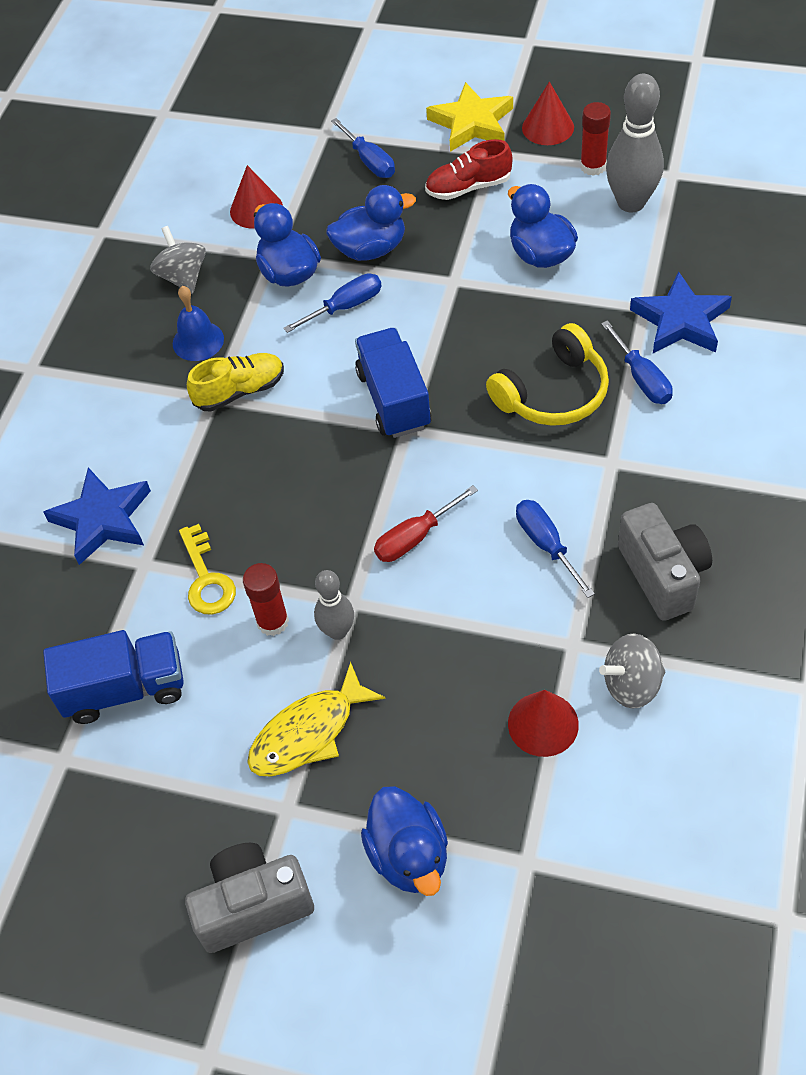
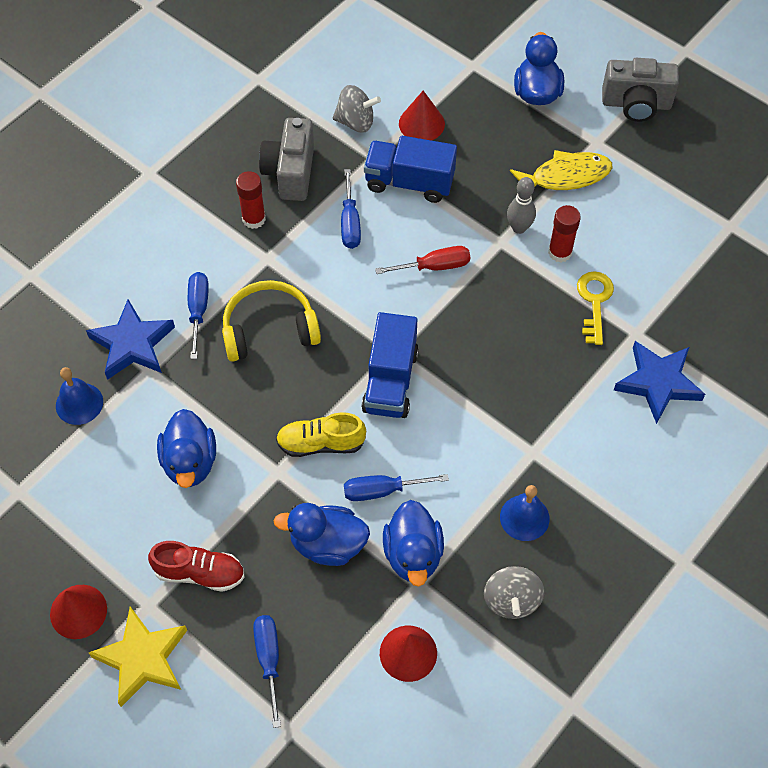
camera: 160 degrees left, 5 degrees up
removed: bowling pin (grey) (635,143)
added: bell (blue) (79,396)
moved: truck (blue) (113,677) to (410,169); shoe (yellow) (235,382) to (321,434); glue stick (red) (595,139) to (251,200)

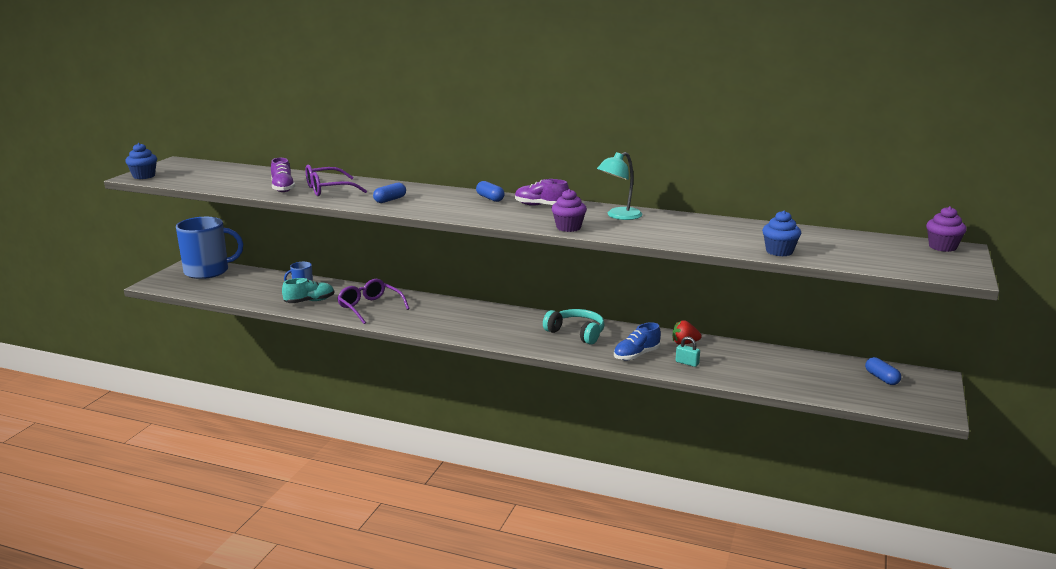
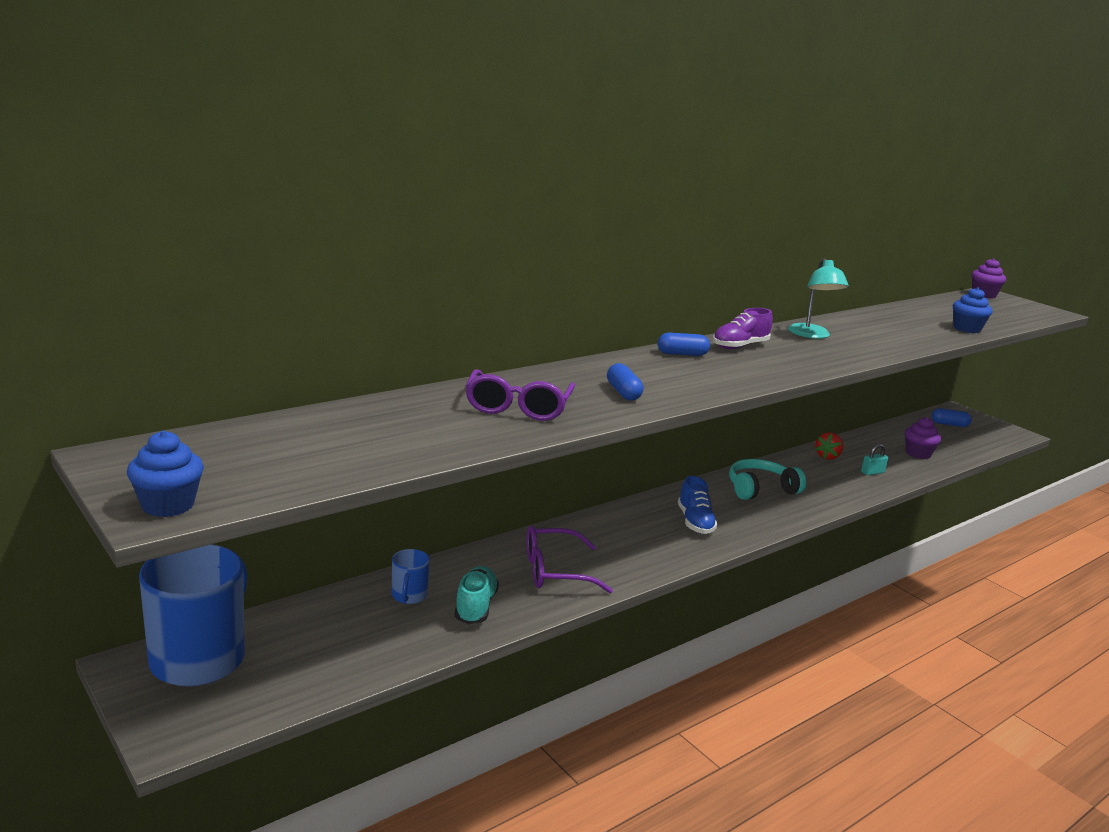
camera: 60 degrees left, 0 degrees up
removed: shoe (purple) (283,175)
moved: cupcake (purple) (569,210) to (923,438); shoe (blue) (637,341) to (697,505)

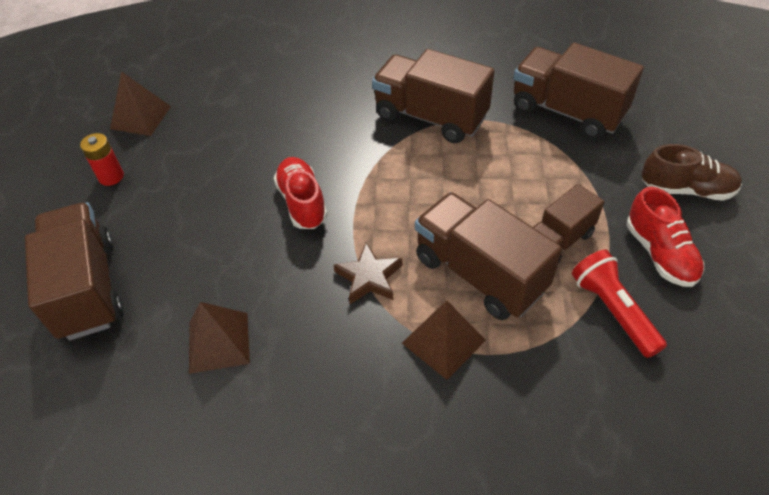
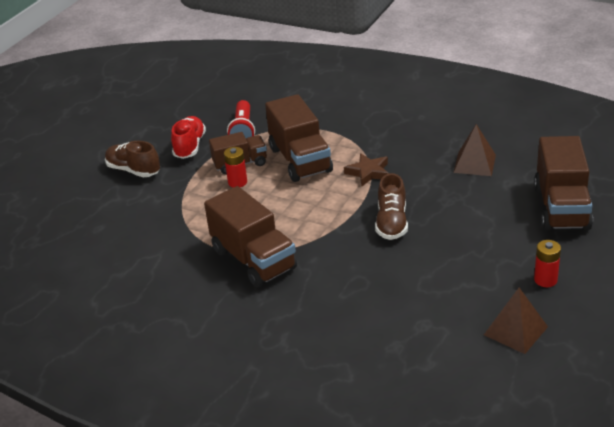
camera: 155 degrees left, 15 degrees down
removed: pyramid (brown) (444,340); truck (brown) (579,91)
added: battery (red) (235,167)
recoloured: shoe (red) (301,193) to shoe (brown) (391,206)

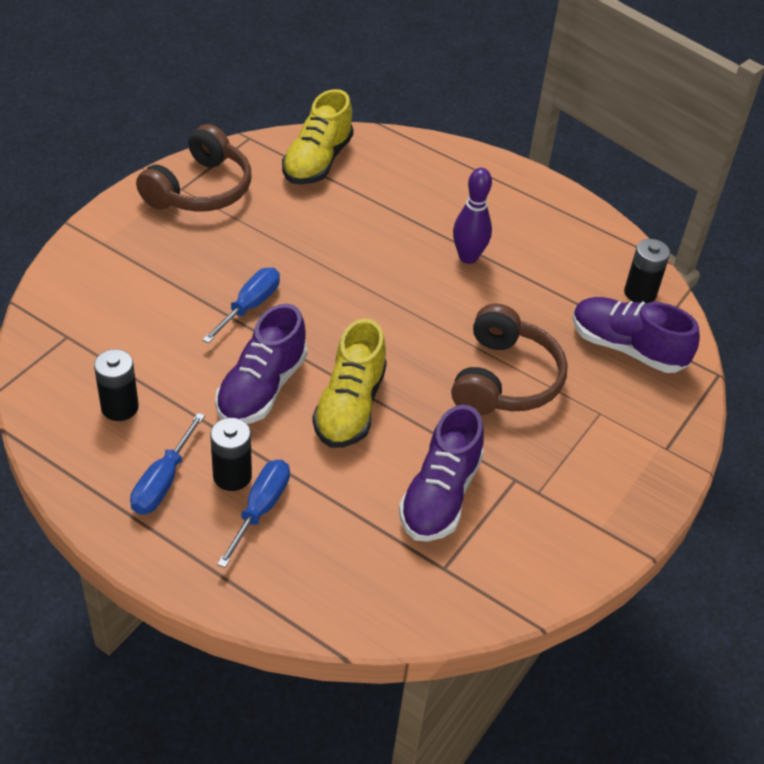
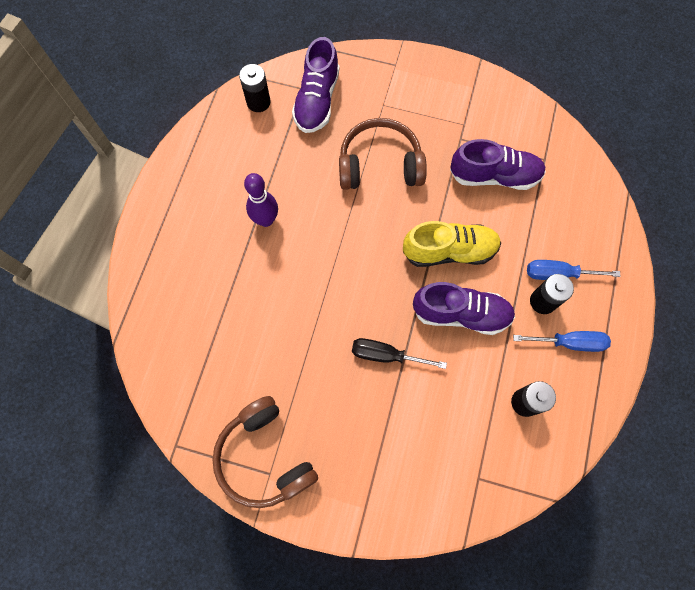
camera: 105 degrees left, 25 degrees up
removed: shoe (yellow) (318,136)
recoloured: screwdriver (blue) (241,305) to screwdriver (black) (399,353)
turned: headphones (brown) (193,167) = (265,452) 135 degrees counterclockwise

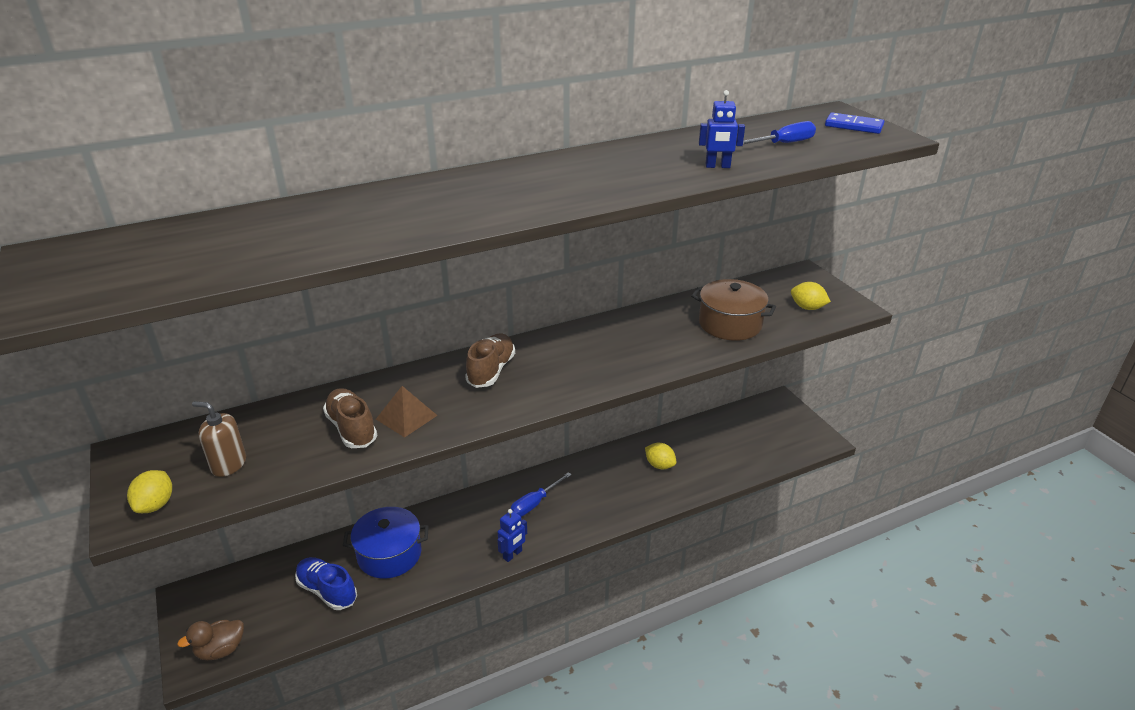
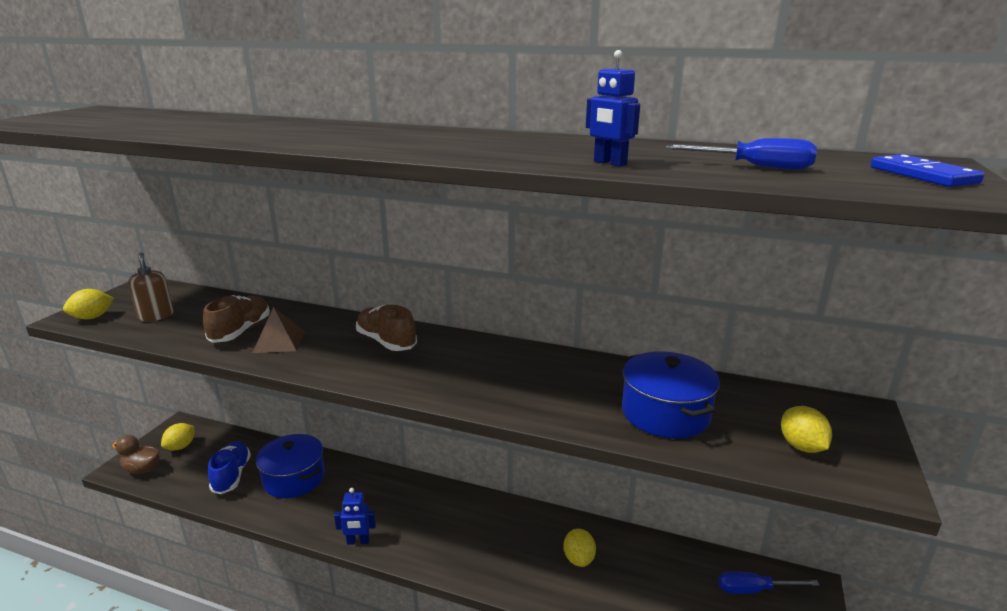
camera: 45 degrees right, 10 degrees down
added: lemon (yellow) (178,437)
moved: screwdriver (blue) (541,494) to (769,583)
recoloured: pot (brown) (733,310) to pot (blue) (671,394)
turned: shoe (brown) (490,361) = (386,328) 105 degrees counterclockwise

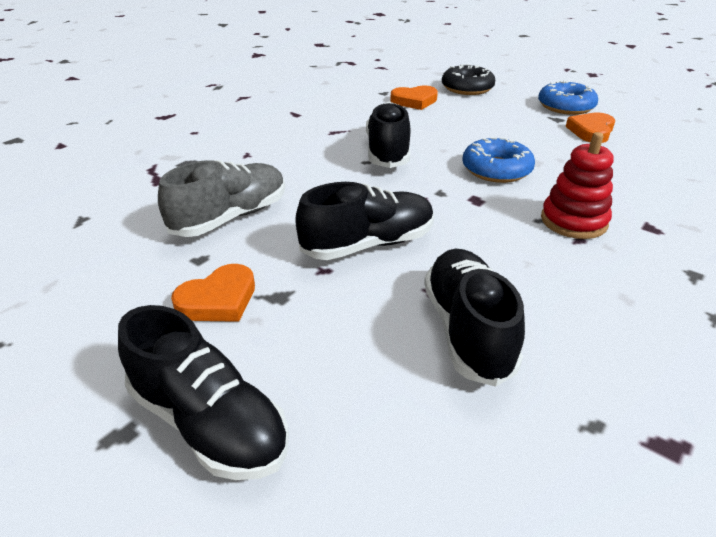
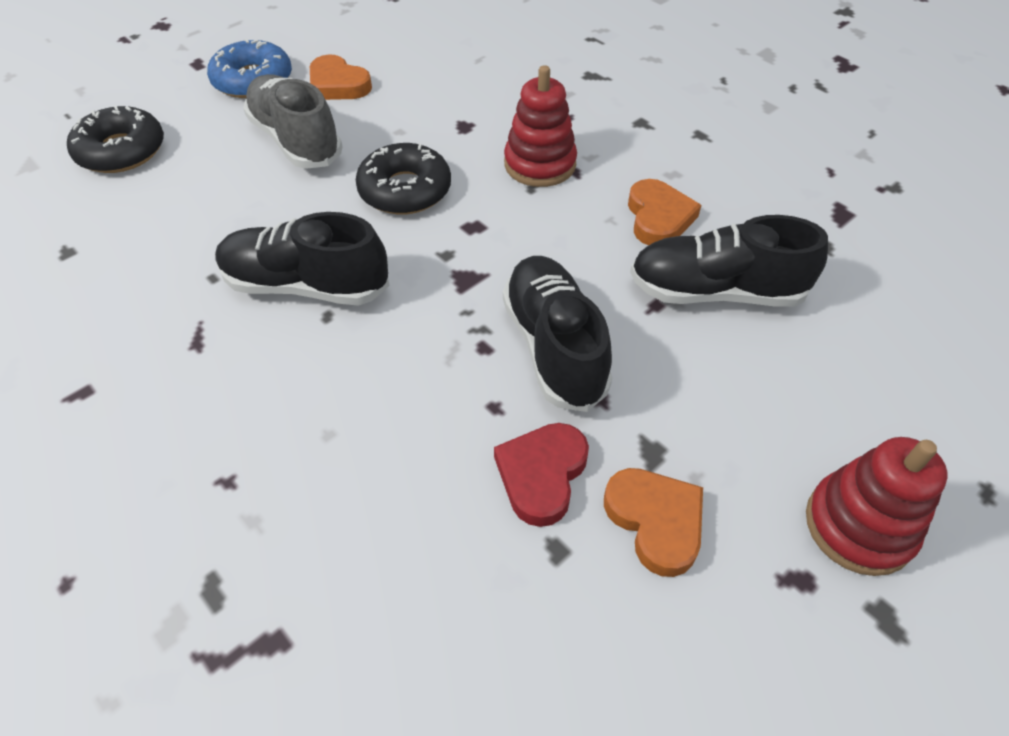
camera: 80 degrees left, 15 degrees up
added: heart (red) (541,475)
moved: shoe (grey) (221,198) to (293,121); heart (orange) (414,98) to (664,212)
replaced: shoe (black) (203,392) to stacking toy (red) (877,506)
recoloured: donut (blue) (498,160) to donut (black) (403,179)

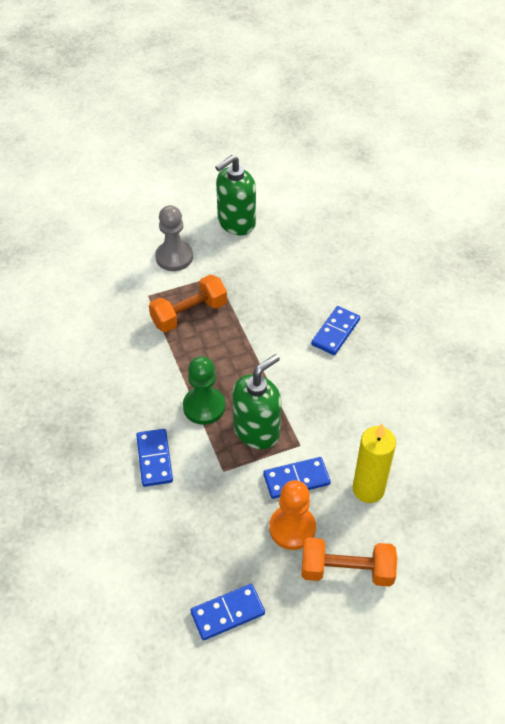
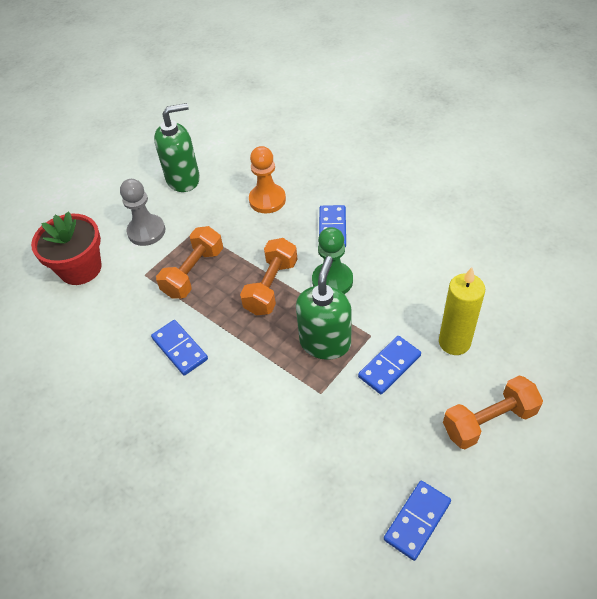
camera: 25 degrees left, 0 degrees up
added: flower pot (red) (66,248); dumbbell (orange) (268,276)
moved: domino (blue) (154,458) to (179,347); pawn (green) (204,390) to (332,260); pawn (orange) (292,515) to (267,179)
turned: soap dispenser (green) (235,195) = (177,147) 135 degrees counterclockwise

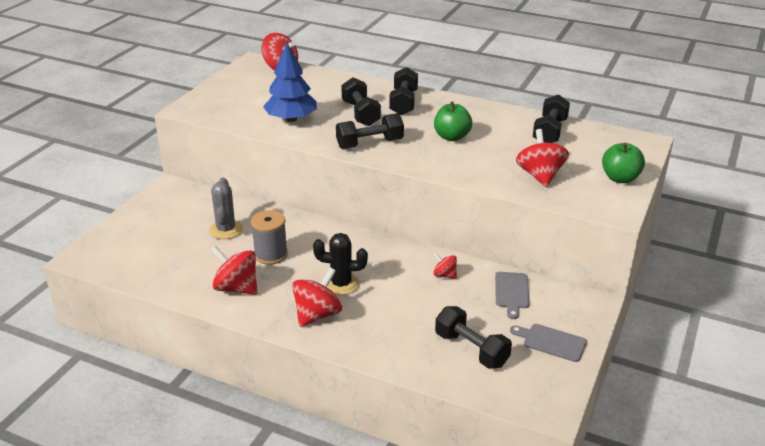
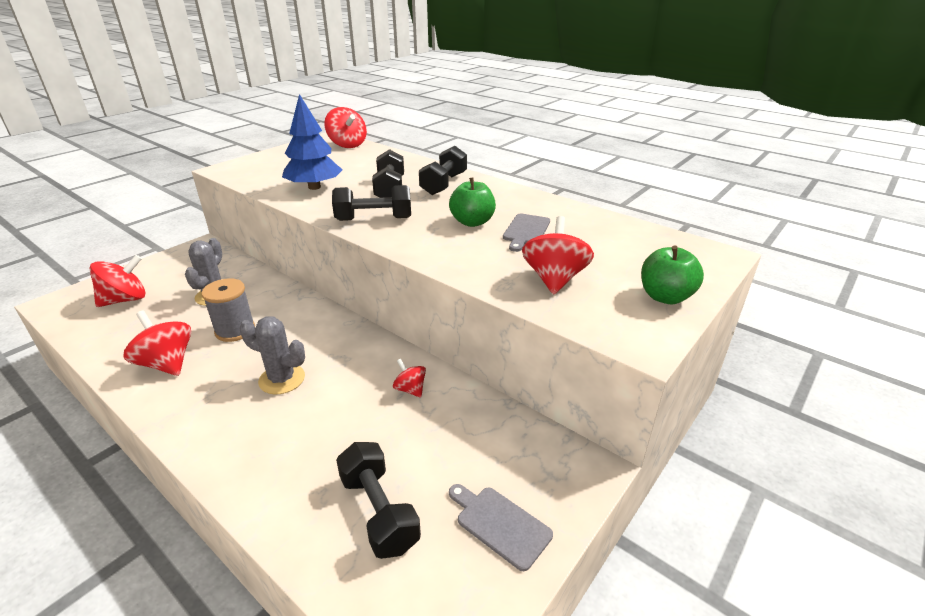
camera: 15 degrees right, 0 degrees up
removed: dumbbell (black) (551,118)
moved: spinning top (red) (317,297) to (117,281); cutting board (grey) (512,295) to (526,233)
recoloured: cactus (black) (340,264) to cactus (grey) (272,355)

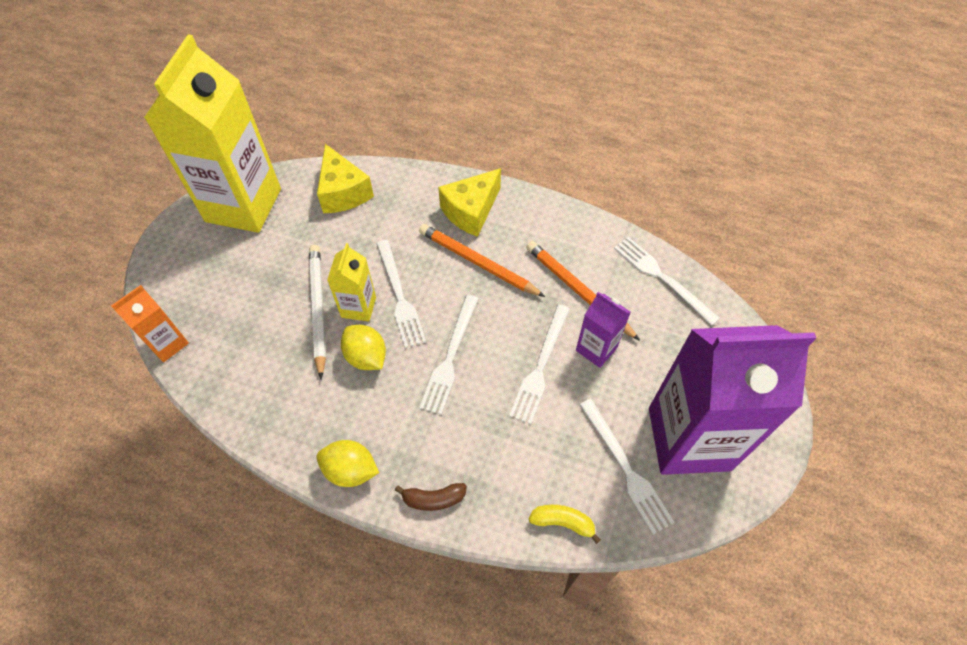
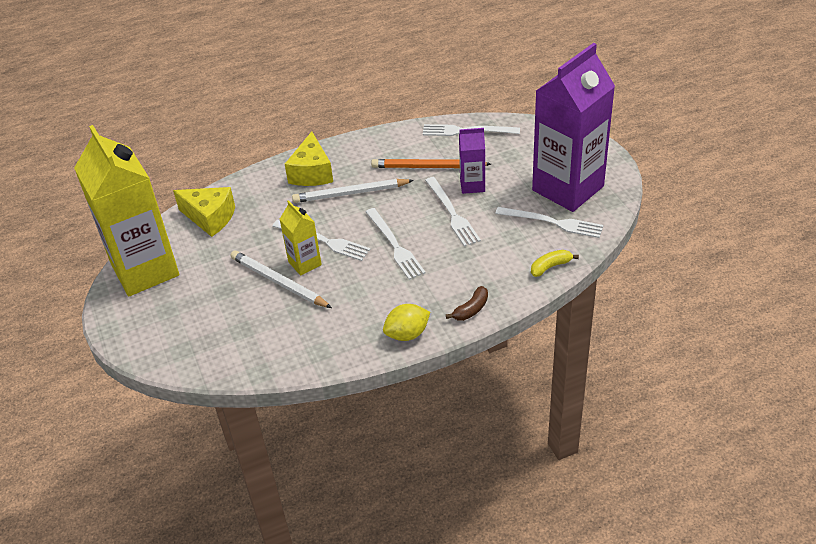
camera: 40 degrees left, 15 degrees down
removed: carton (orange) (150,323); lemon (yellow) (363,347)
recoloured: pencil (orange) (482,260) to pencil (white) (353,191)

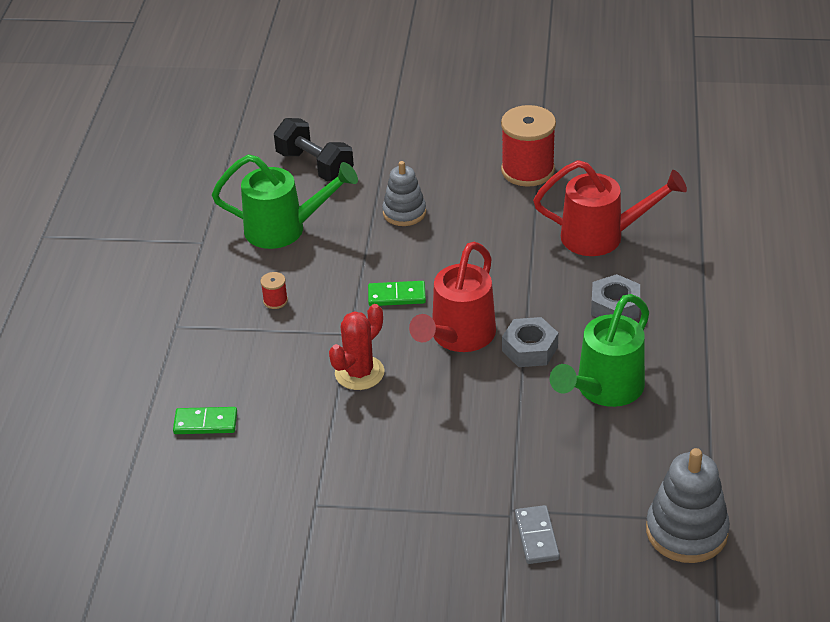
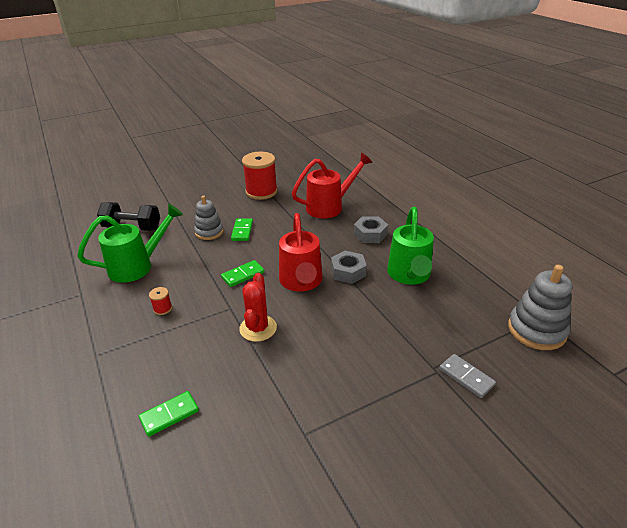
camera: 35 degrees left, 5 degrees down
added: domino (green) (242,229)

